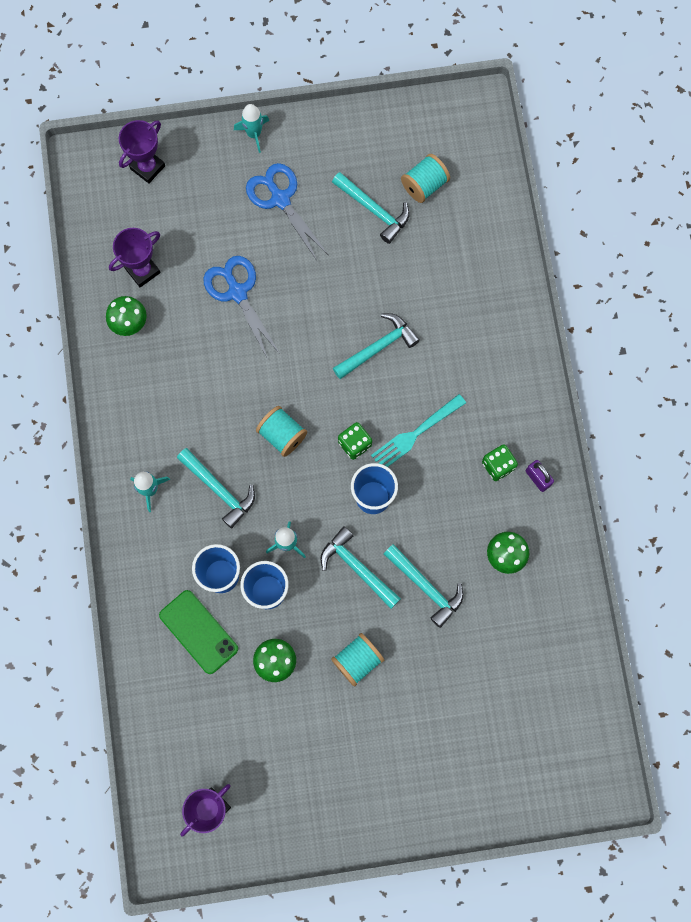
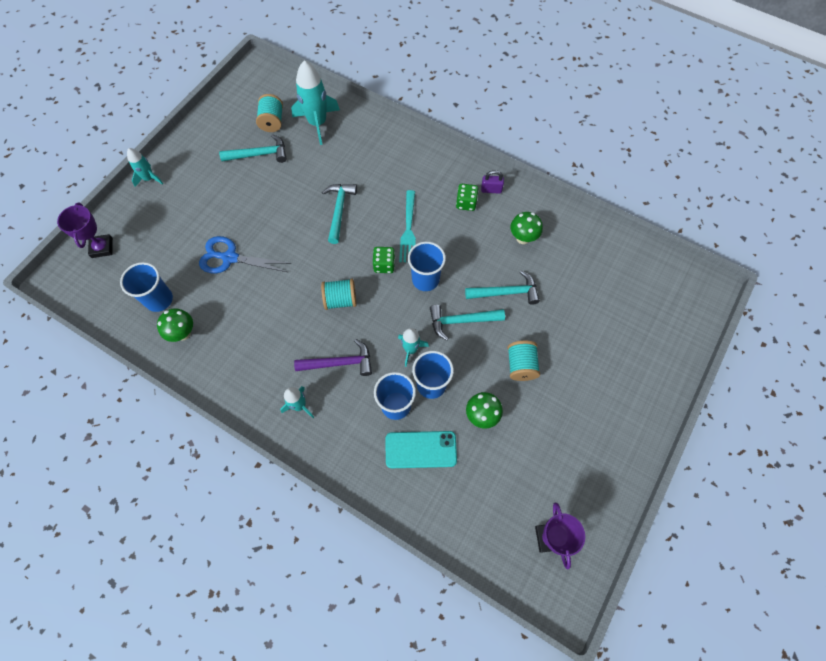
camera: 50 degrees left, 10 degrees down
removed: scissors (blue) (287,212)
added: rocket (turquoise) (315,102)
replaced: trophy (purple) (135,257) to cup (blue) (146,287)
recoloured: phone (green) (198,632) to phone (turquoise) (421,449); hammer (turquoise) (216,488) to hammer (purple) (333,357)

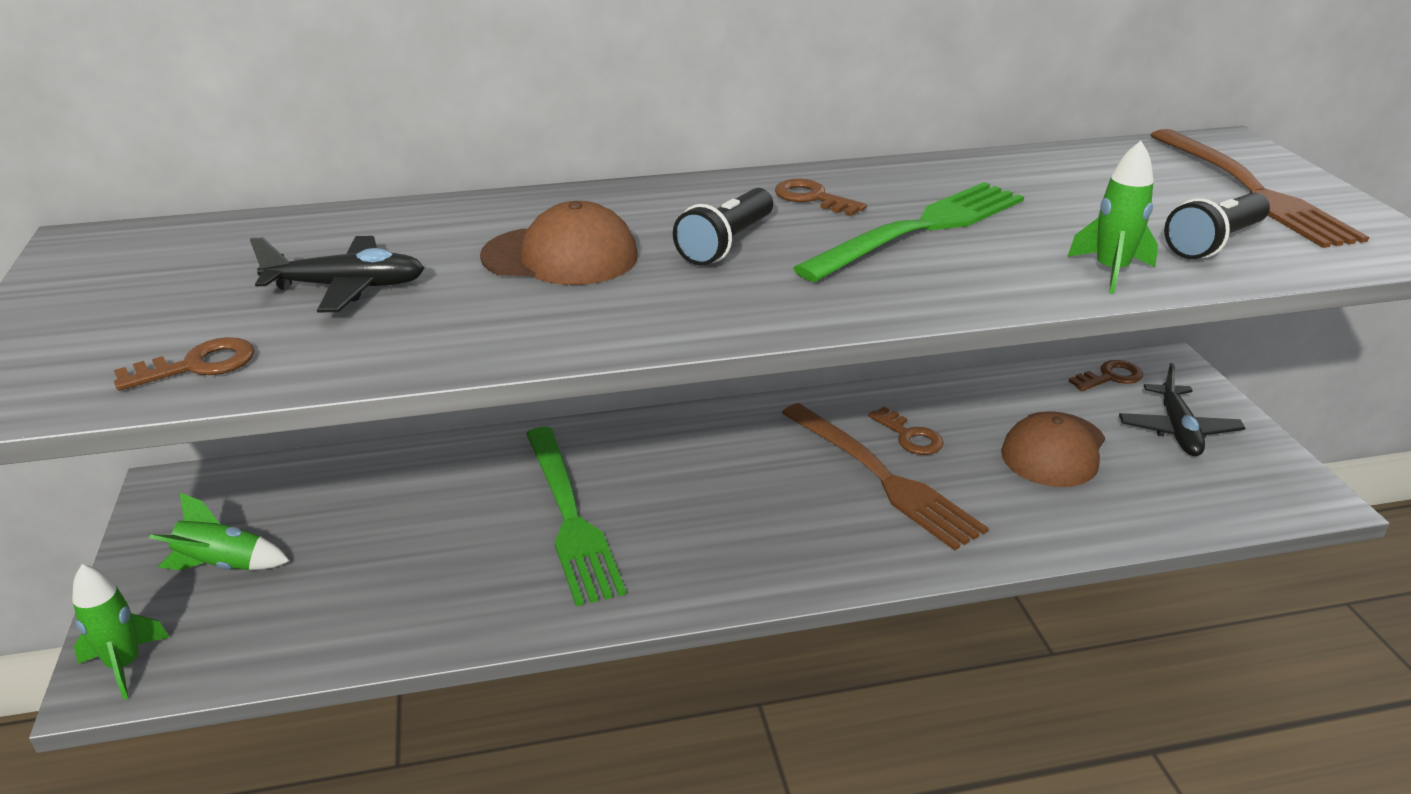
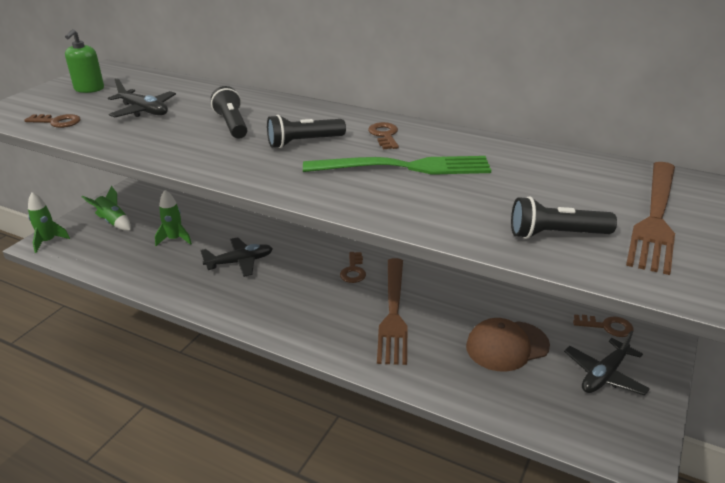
camera: 40 degrees right, 0 degrees up
added: soap dispenser (green) (84,61)
moved: key (brown) (906,431) to (353,267); rocket (green) (1112,217) to (173,218)
replaced: cap (brown) (559,243) to flashlight (black) (229,112); fork (green) (576,516) to plane (black) (236,257)

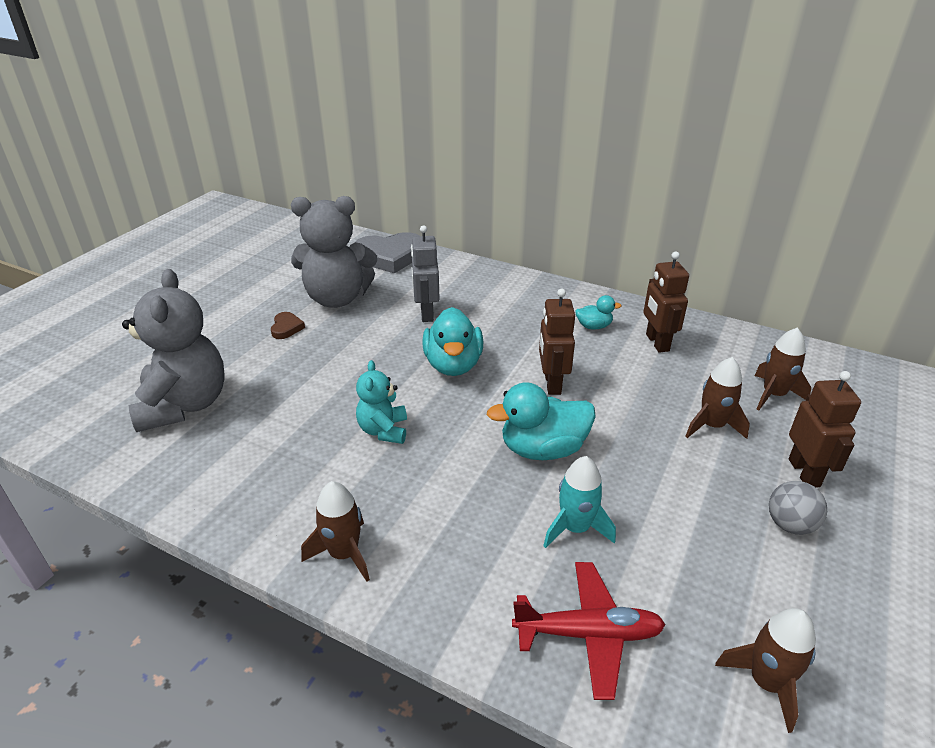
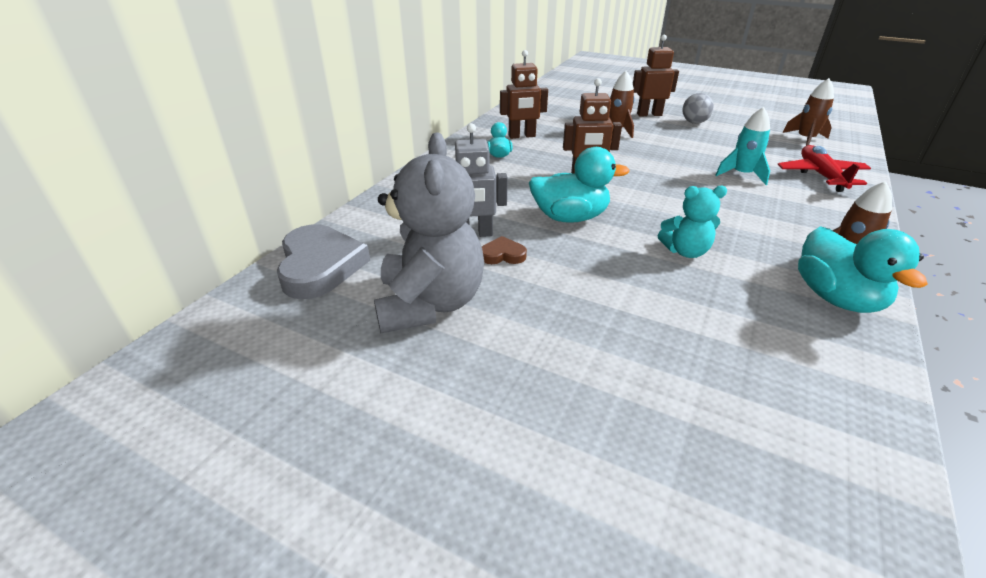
camera: 90 degrees left, 0 degrees up
removed: teddy bear (grey) (173,350); rocket (brown) (782,368)
moved: heart (brown) (288,325) to (504,250); duck (turquoise) (541,421) to (863,269)

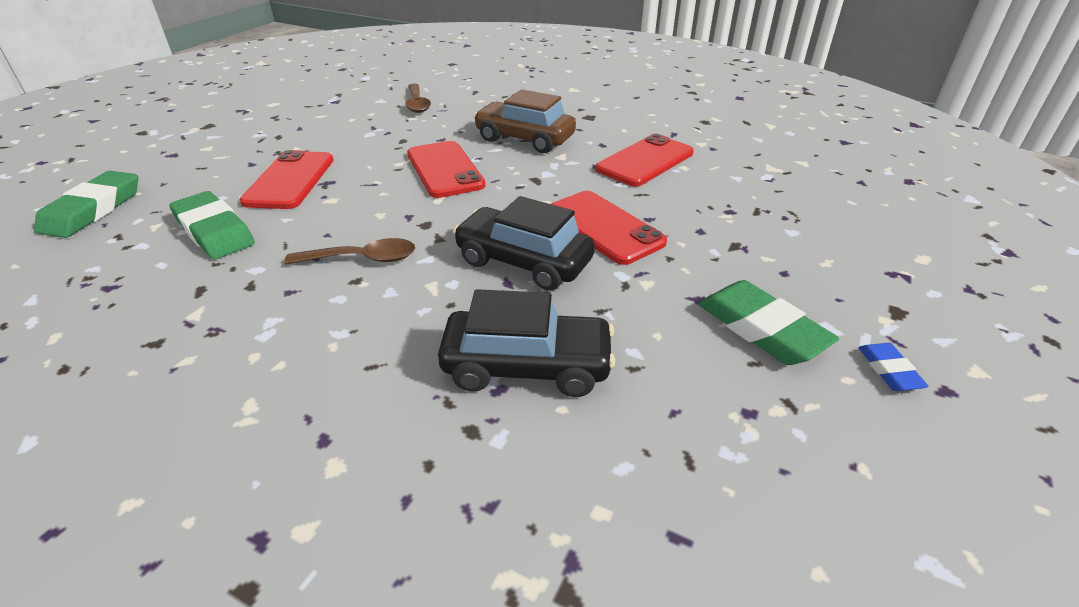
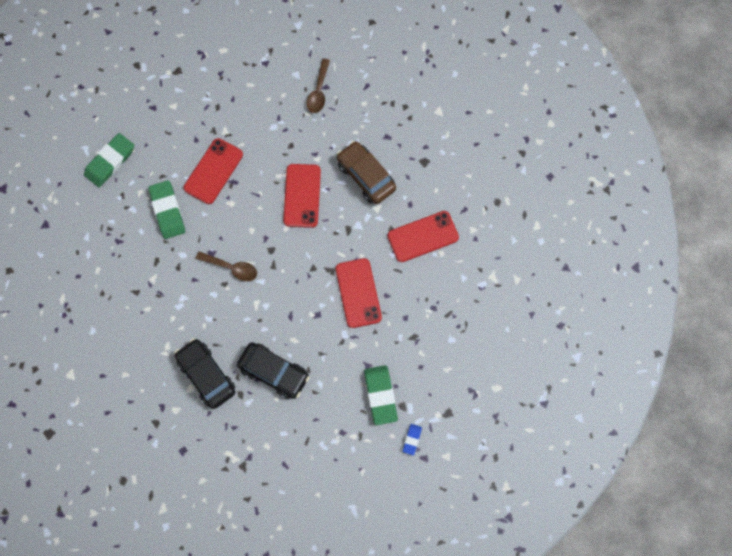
camera: 25 degrees right, 35 degrees up
moved: car (black) (524,243) to (205,373)

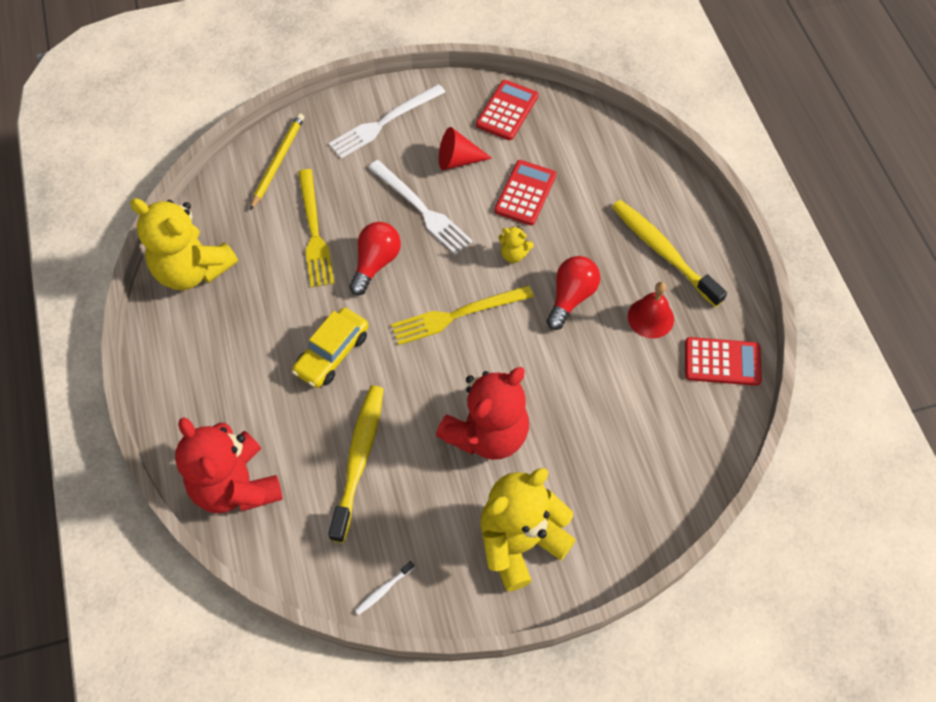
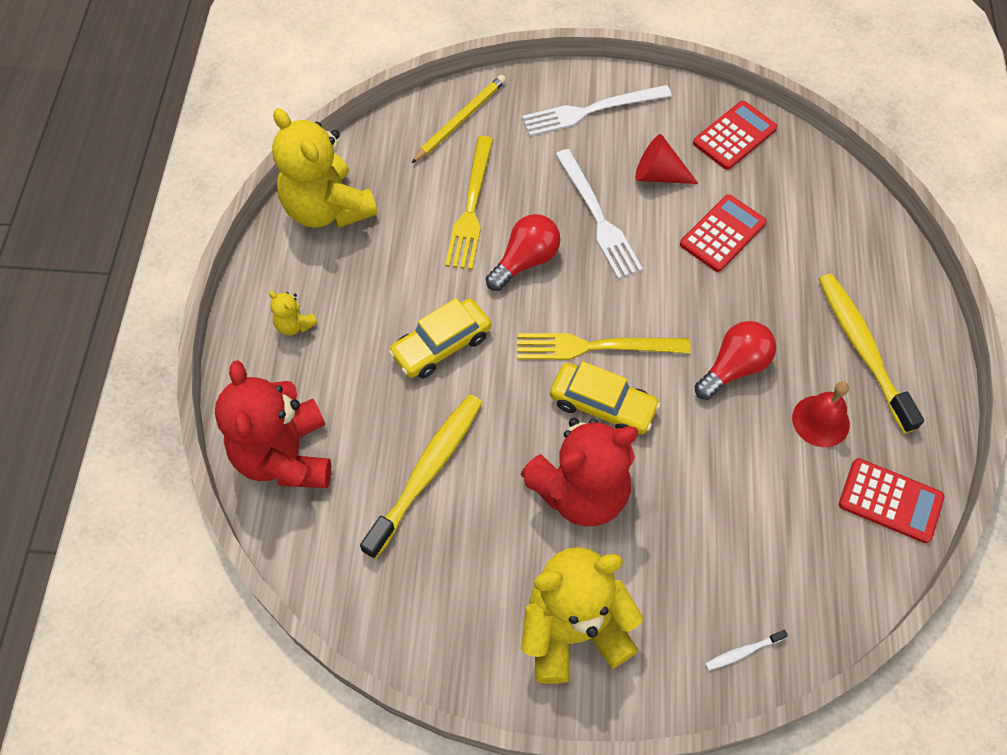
camera: 20 degrees right, 0 degrees up
added: car (yellow) (605,398)
moved: toothbrush (white) (384,588) to (746,650); teddy bear (yellow) (516,244) to (293,313)

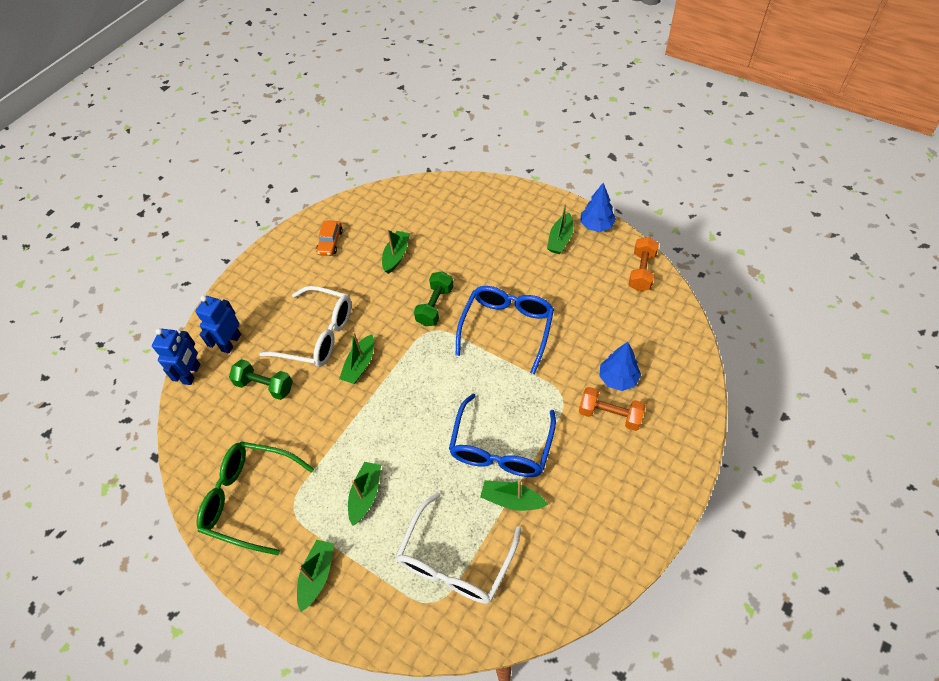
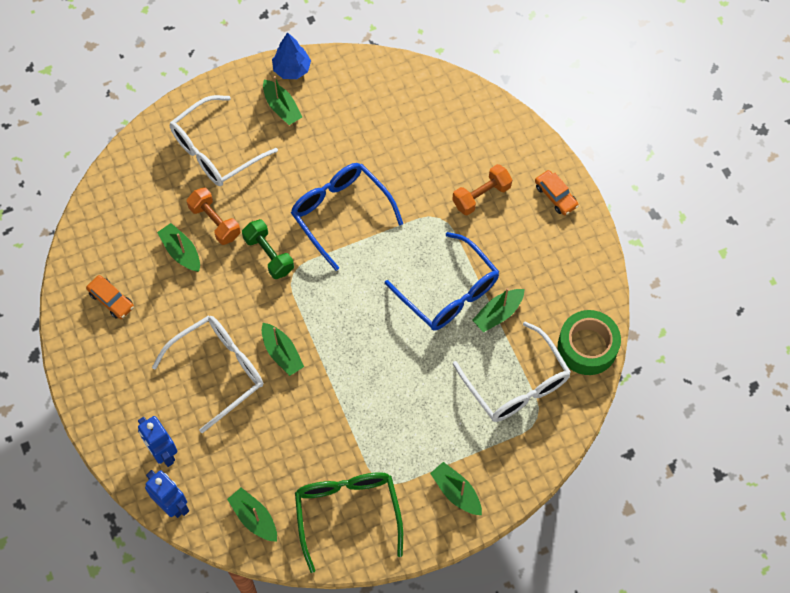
camera: 60 degrees left, 10 degrees up
removed: dumbbell (green) (261,379); tree (blue) (620,366)
added: glasses (white) (224,140); car (orange) (557,192); tape (green) (589,342)
moved: boat (green) (364,494) to (252,515); dumbbell (orange) (644,264) to (214,216)
turned: glasses (green) (255,498) = (349,522) 120 degrees clockwise

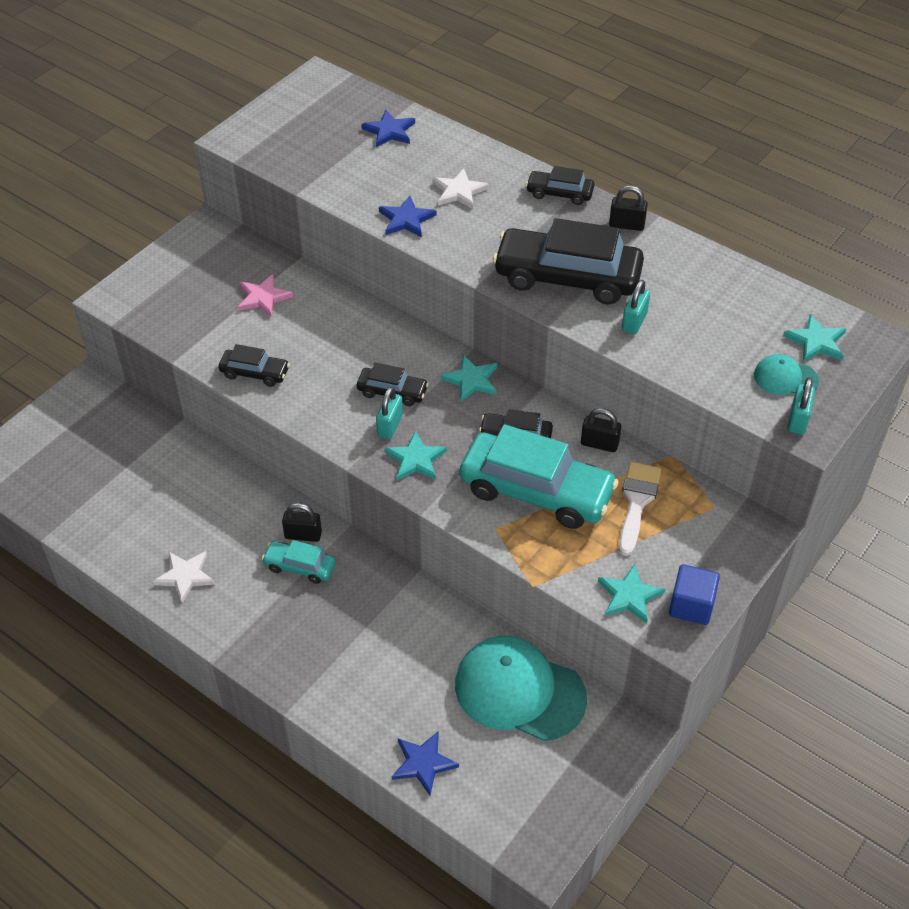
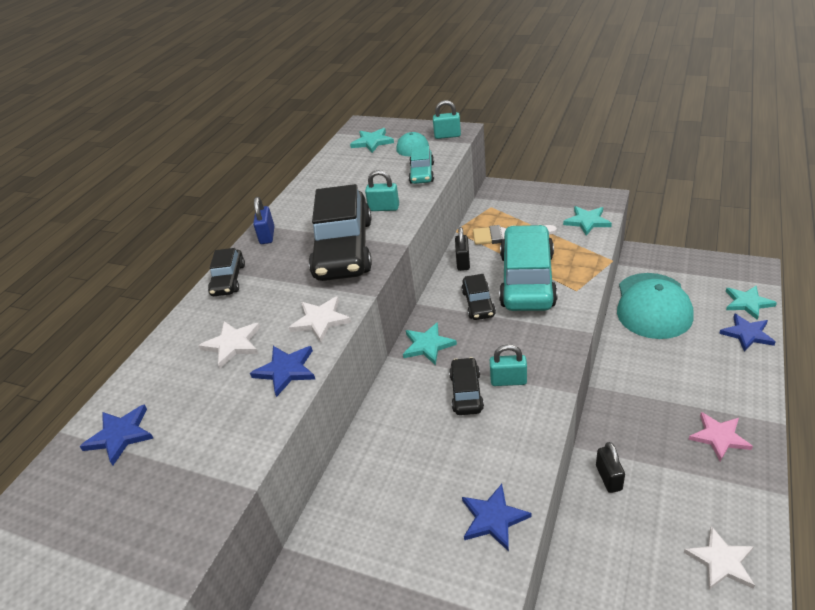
camera: 100 degrees left, 10 degrees down
removed: cube (blue) (694,594)
added: star (white) (320,319)
moved: star (pink) (265,295) to (720,436); car (turquoise) (299,562) to (421,165); star (turquoise) (416,455) to (751,303)
replaced: car (black) (254,365) to star (blue) (496,518)
recoloured: padlock (black) (628,208) to padlock (blue) (263,220)

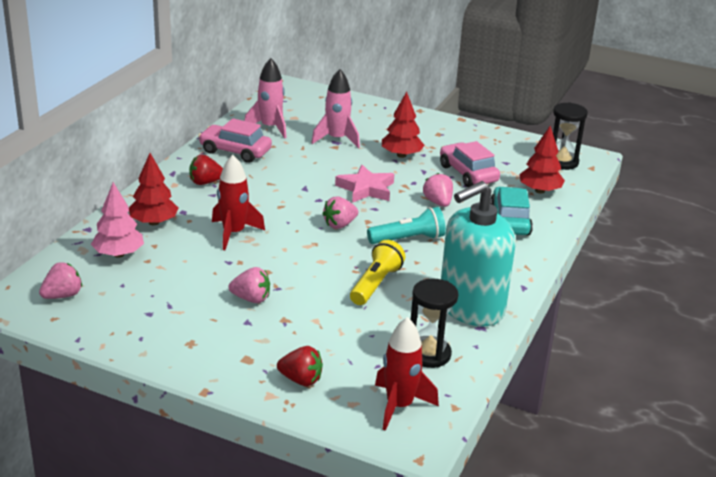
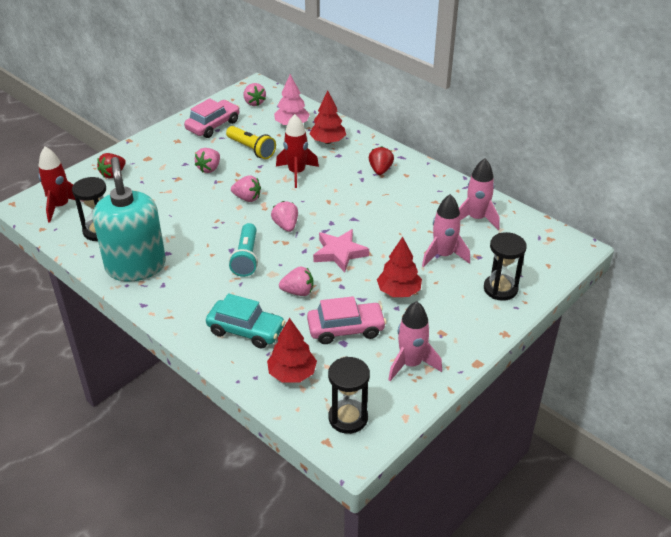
camera: 110 degrees right, 10 degrees up
added: strawberry (pink) (246,188); rocket (pink) (415,341); hourglass (black) (505,266)
moved: car (pink) (235,140) to (212,118); flashlight (yellow) (377,272) to (251,142)

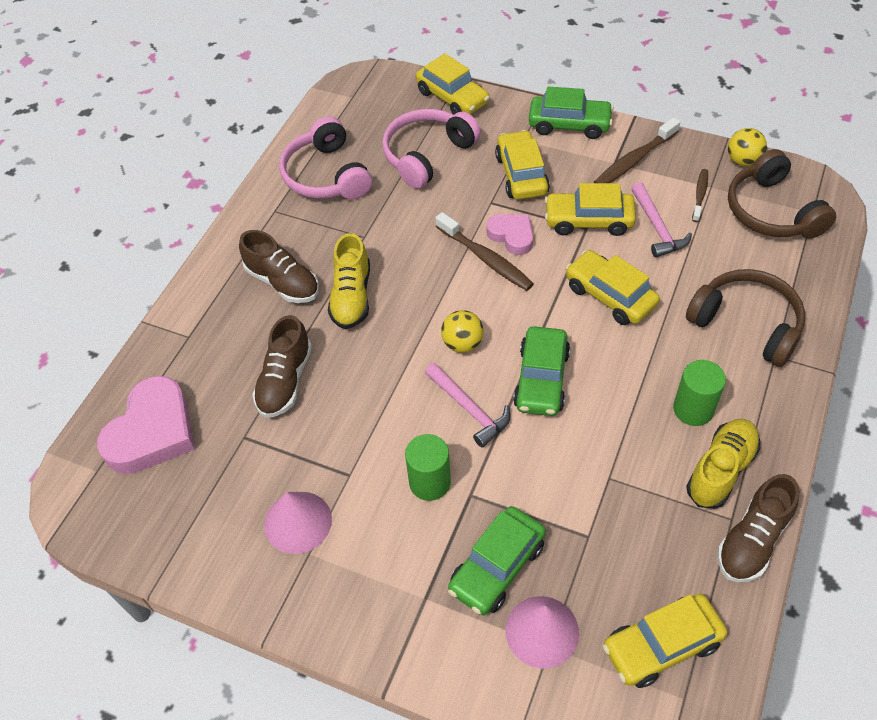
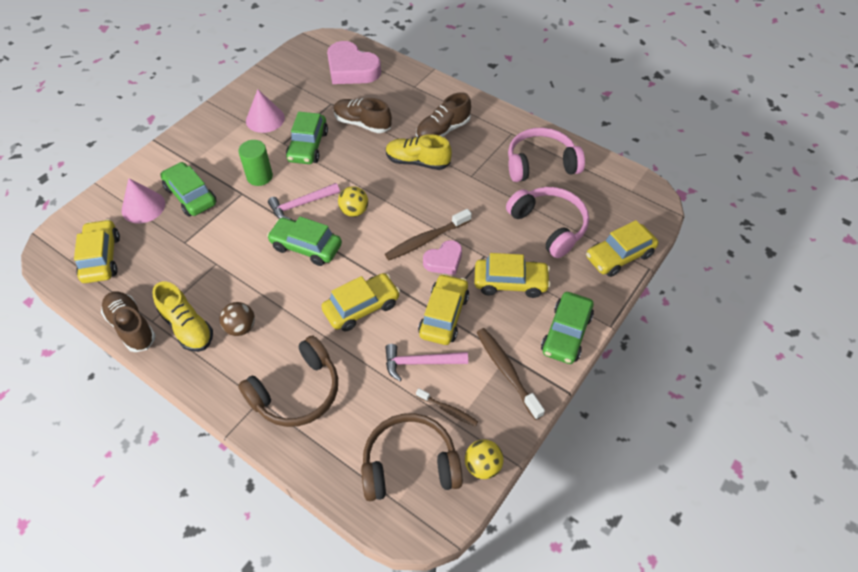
camera: 100 degrees right, 0 degrees up
added: car (green) (307,138)
replaced: cylinder (green) (699,393) to ball (brown) (237,319)

